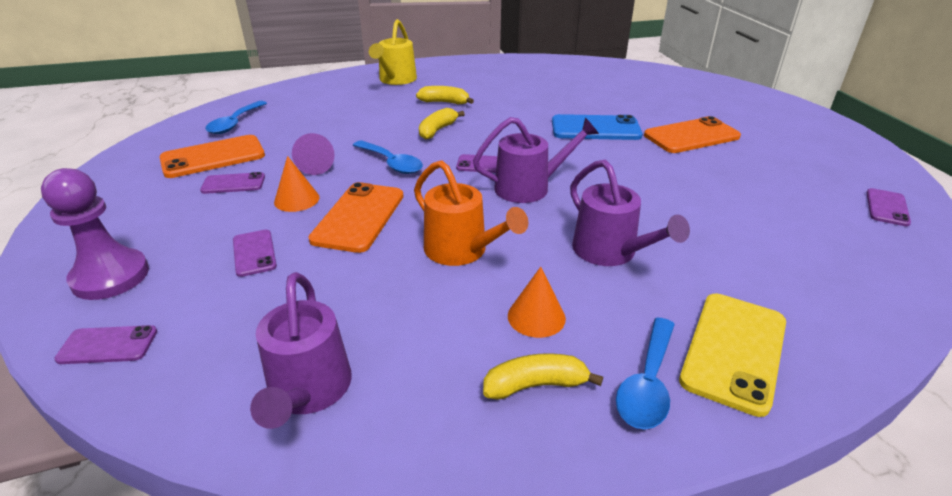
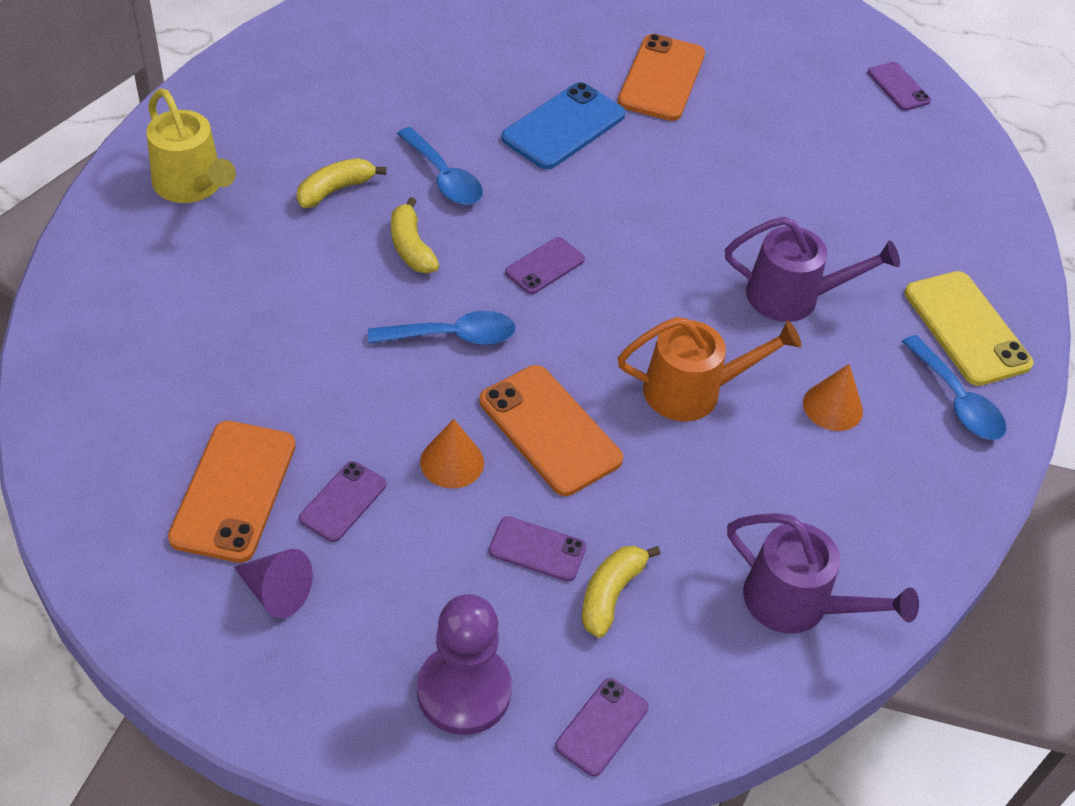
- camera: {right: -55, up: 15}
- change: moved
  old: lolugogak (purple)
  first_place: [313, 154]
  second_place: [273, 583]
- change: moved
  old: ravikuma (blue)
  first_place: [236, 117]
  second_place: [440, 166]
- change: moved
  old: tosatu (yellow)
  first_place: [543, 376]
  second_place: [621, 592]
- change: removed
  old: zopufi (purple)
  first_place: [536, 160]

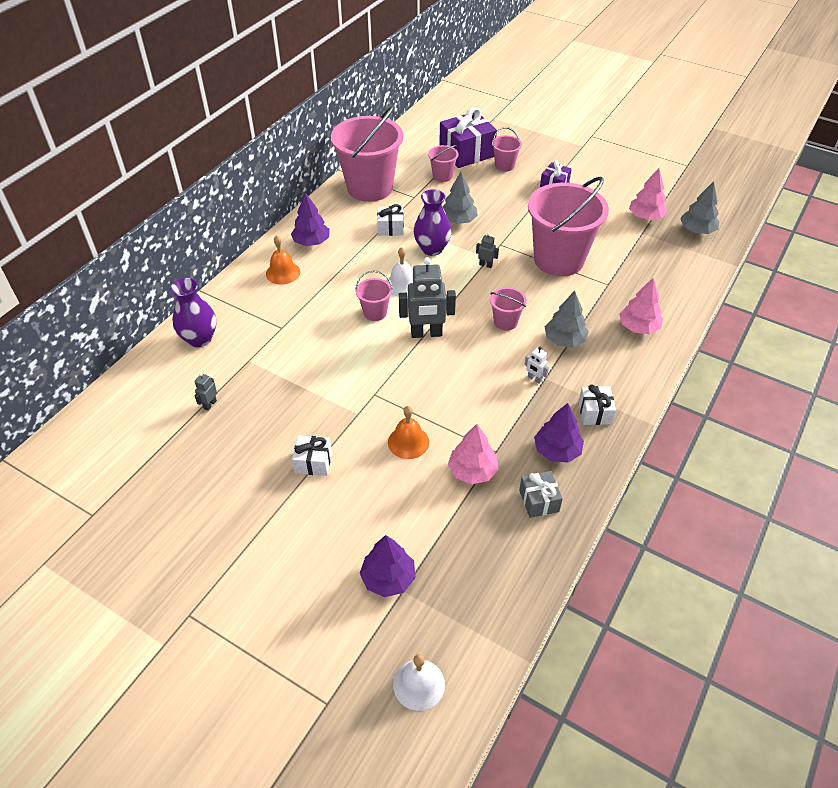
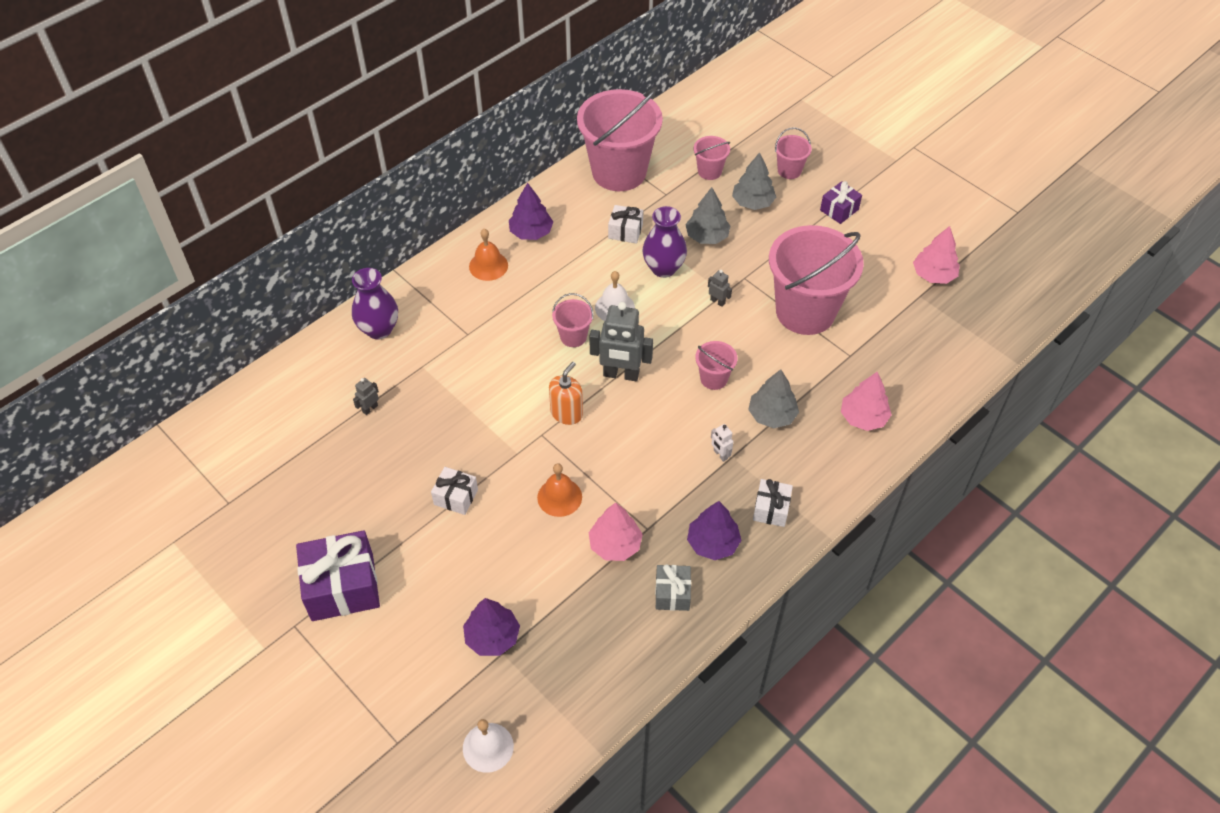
- camera: {right: 15, up: 5}
- change: moved
  old: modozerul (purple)
  first_place: [468, 137]
  second_place: [338, 575]
- change: added
  new: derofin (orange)
  second_place: [566, 393]
- change: moved
  old: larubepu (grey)
  first_place: [699, 207]
  second_place: [754, 181]

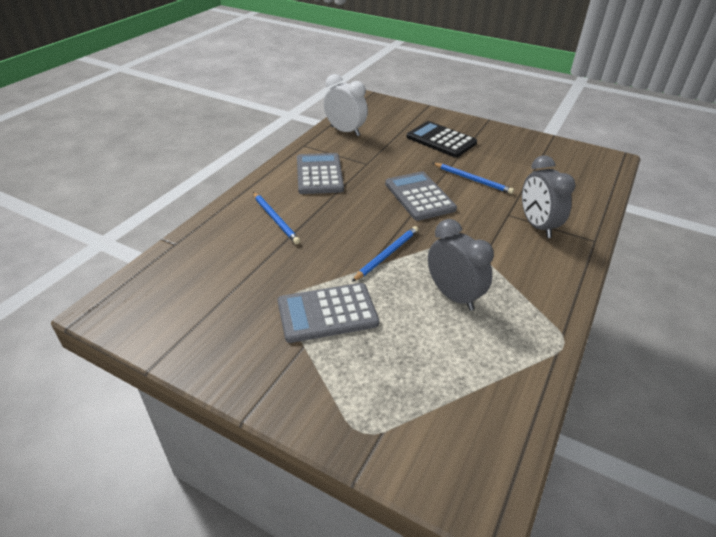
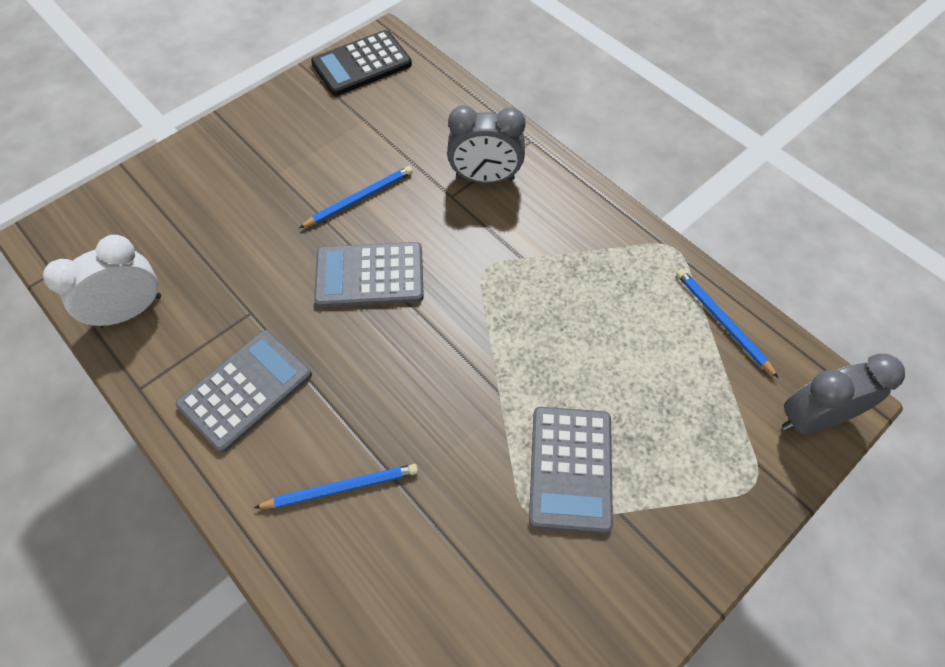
- camera: {right: -70, up: 20}
- change: turned
  old: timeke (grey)
  first_place: [320, 173]
  second_place: [244, 391]
  degrees: 120
- change: moved
  old: timeke (black)
  first_place: [441, 139]
  second_place: [361, 63]
- change: moved
  old: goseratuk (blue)
  first_place: [385, 254]
  second_place: [727, 323]
- change: moved
  old: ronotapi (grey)
  first_place: [461, 265]
  second_place: [843, 394]

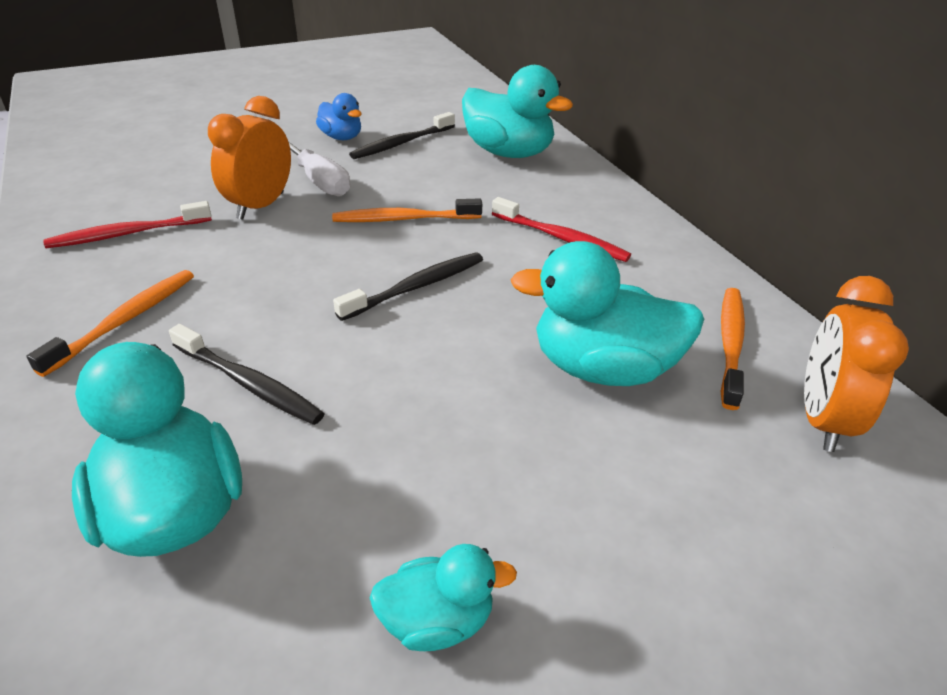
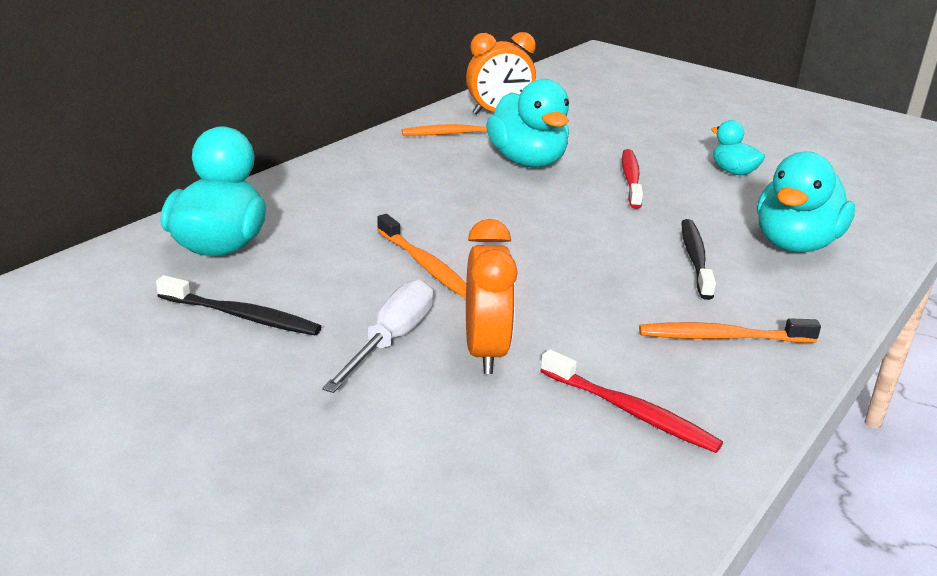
- camera: {right: -120, up: -10}
- change: turned
  old: ronotapi (orange)
  first_place: [249, 158]
  second_place: [492, 296]
  degrees: -90
- change: moved
  old: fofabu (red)
  first_place: [561, 229]
  second_place: [632, 179]
- change: removed
  old: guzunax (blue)
  first_place: [339, 116]
- change: removed
  old: fofabu (black)
  first_place: [408, 286]

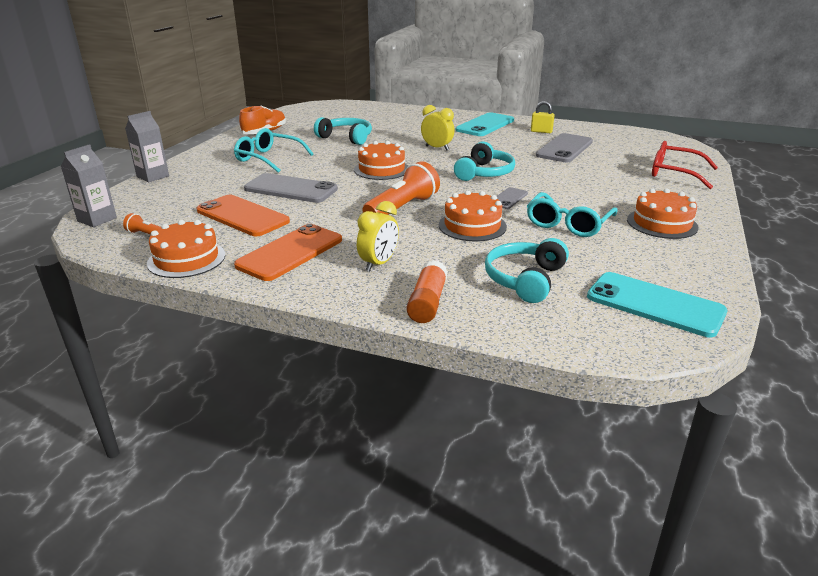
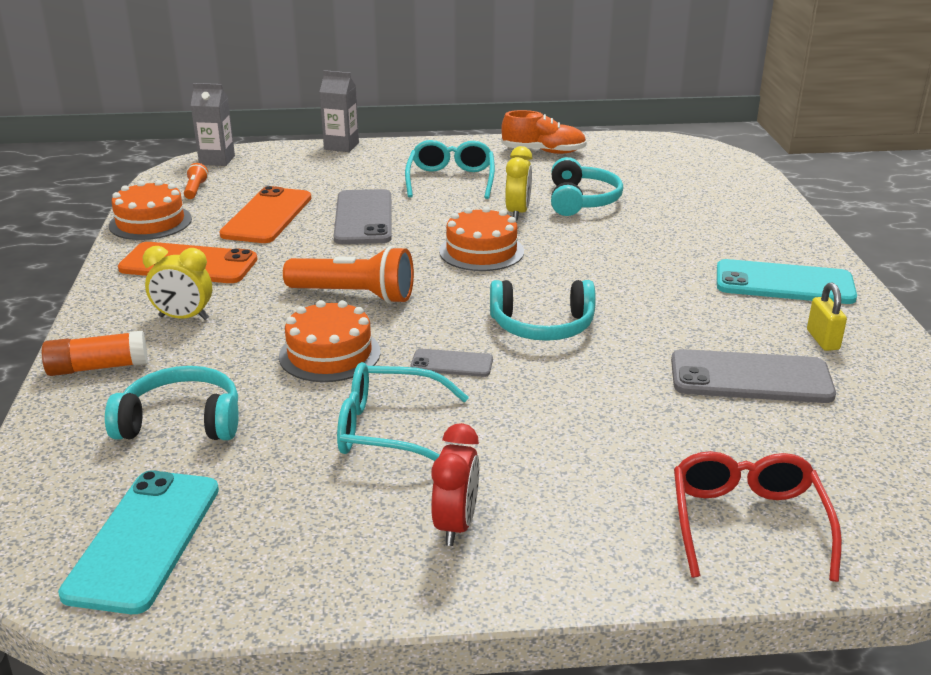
- camera: {right: 65, up: 0}
- change: replaced
  old: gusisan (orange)
  new: ronotapi (red)
  first_place: [663, 213]
  second_place: [455, 484]
- change: moved
  old: ronotapi (yellow)
  first_place: [438, 127]
  second_place: [518, 183]

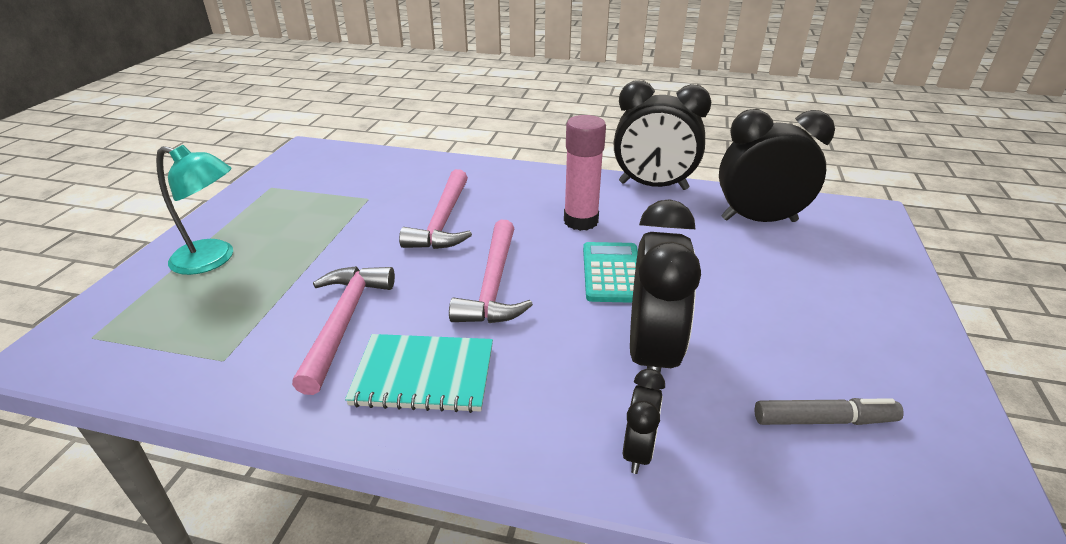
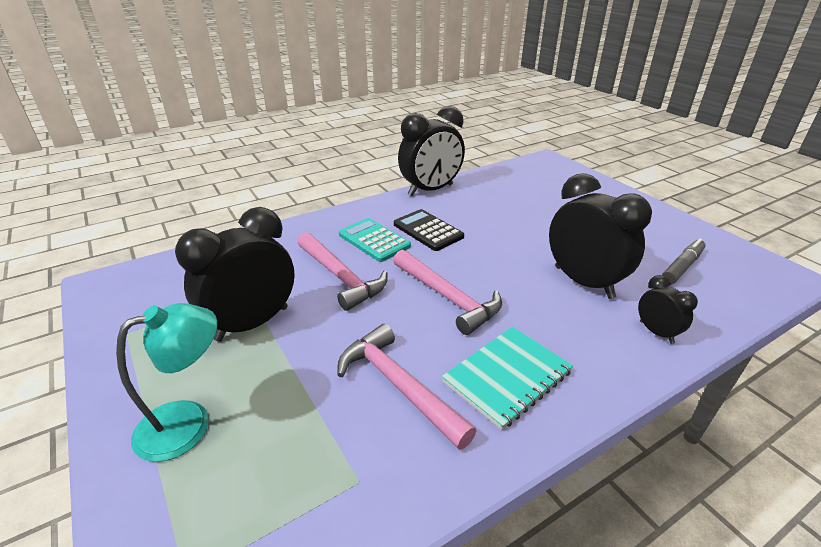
- camera: {right: -45, up: 0}
- change: moved
  old: ronotapi (black)
  first_place: [777, 165]
  second_place: [235, 274]
- change: moved
  old: timeke (turquoise)
  first_place: [610, 272]
  second_place: [375, 240]
- change: replaced
  old: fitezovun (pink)
  new: timeke (black)
  first_place: [585, 173]
  second_place: [429, 230]

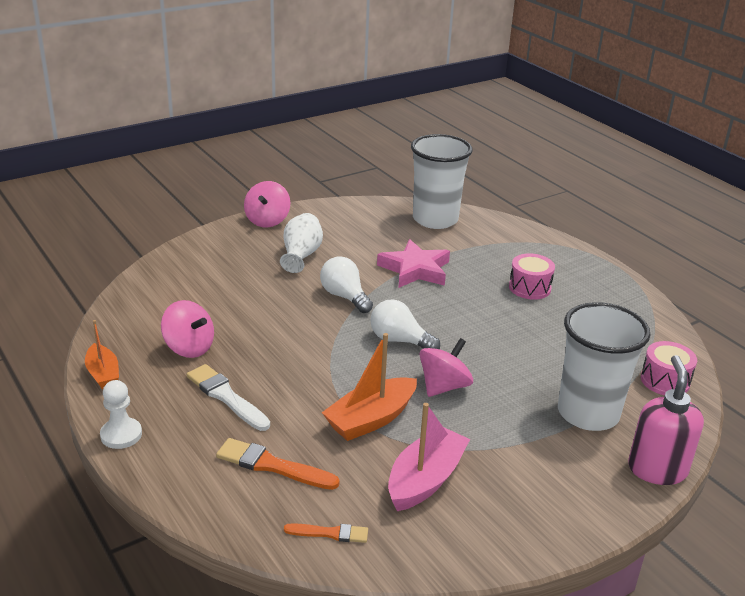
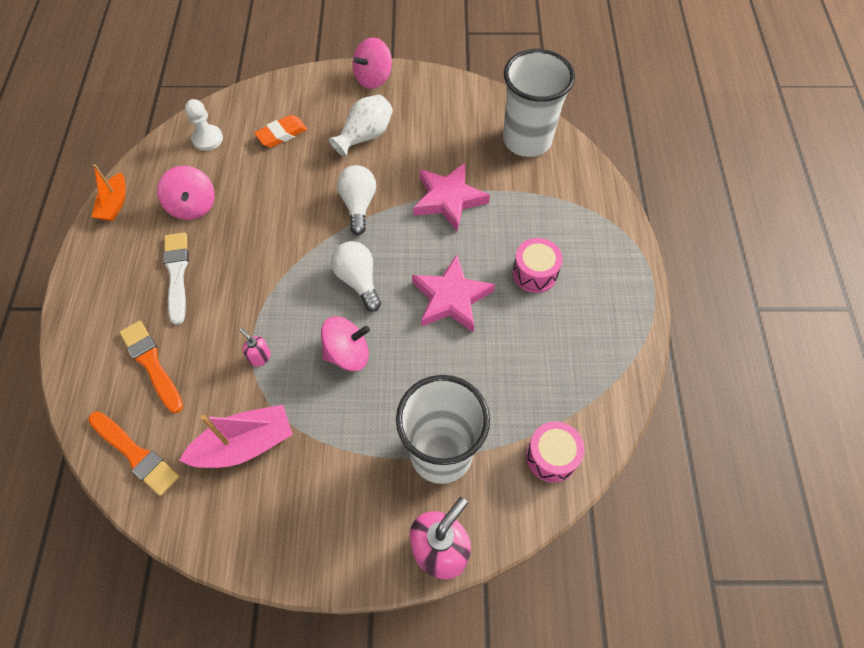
- camera: {right: 35, up: 30}
- change: resized
  old: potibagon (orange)
  first_place: [326, 533]
  second_place: [133, 453]
  factor: 1.65
- change: moved
  old: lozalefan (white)
  first_place: [121, 414]
  second_place: [204, 125]
- change: replaced
  old: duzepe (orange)
  new: derofin (pink)
  first_place: [369, 387]
  second_place: [255, 347]
- change: added
  new: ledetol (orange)
  second_place: [281, 131]
- change: added
  new: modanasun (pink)
  second_place: [453, 293]

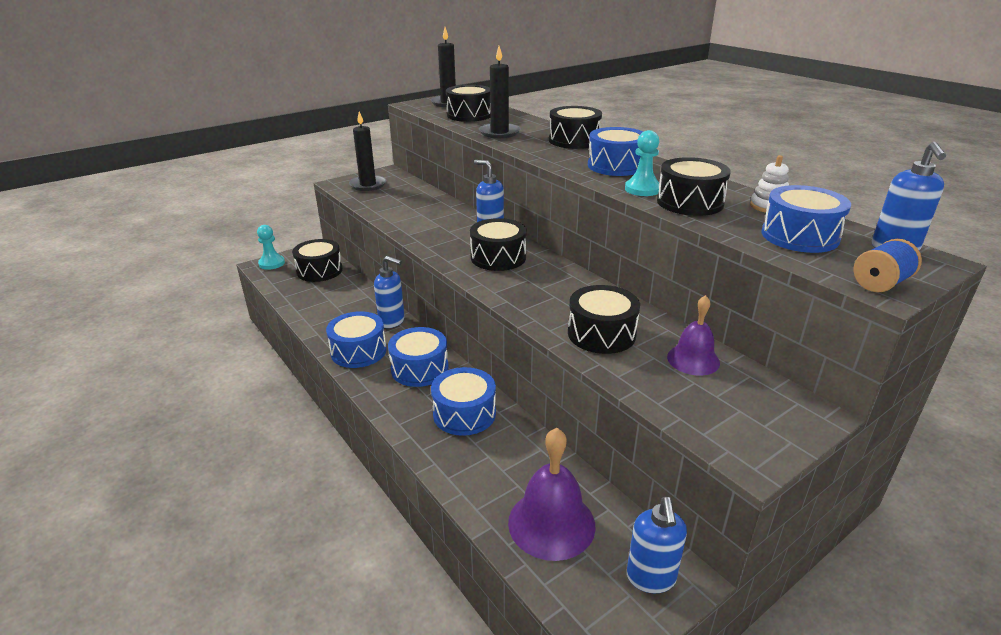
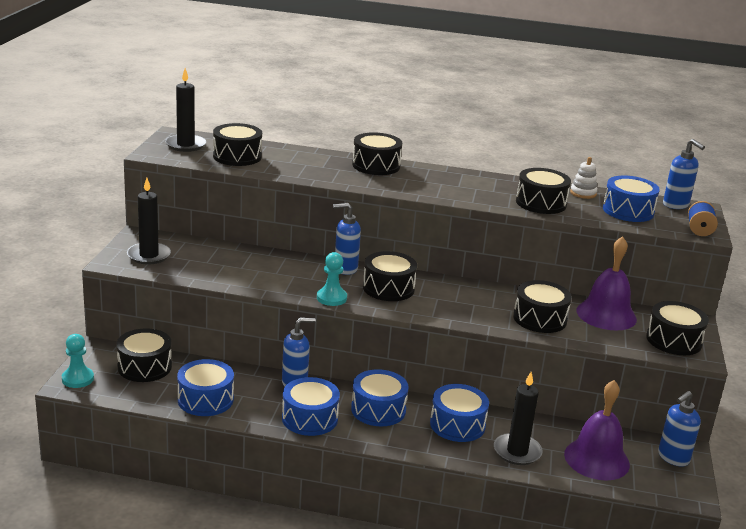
- camera: {right: -45, up: -5}
- change: moved
  old: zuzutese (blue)
  first_place: [615, 151]
  second_place: [205, 387]
- change: moved
  old: lozalefan (turquoise)
  first_place: [642, 163]
  second_place: [332, 279]
- change: moved
  old: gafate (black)
  first_place: [500, 92]
  second_place: [518, 418]
- change: resized
  old: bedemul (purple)
  first_place: [693, 335]
  second_place: [606, 283]
  factor: 1.59
- change: added
  new: zuzutese (black)
  second_place: [677, 328]
- change: turned
  old: derofin (blue)
  first_place: [657, 545]
  second_place: [679, 429]
  degrees: 90

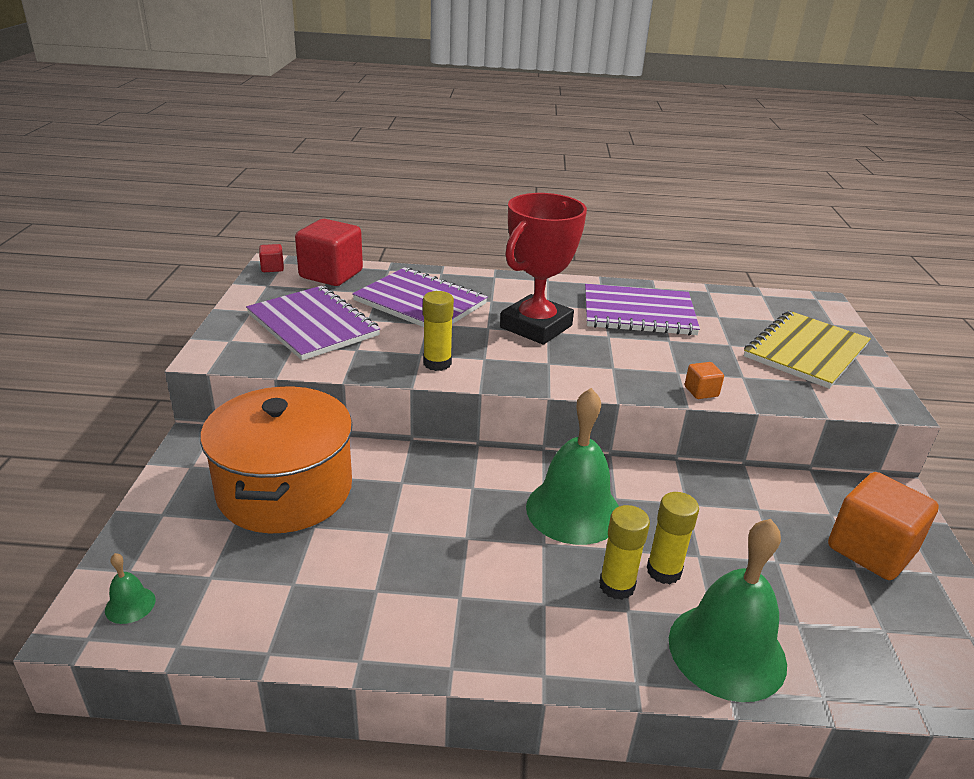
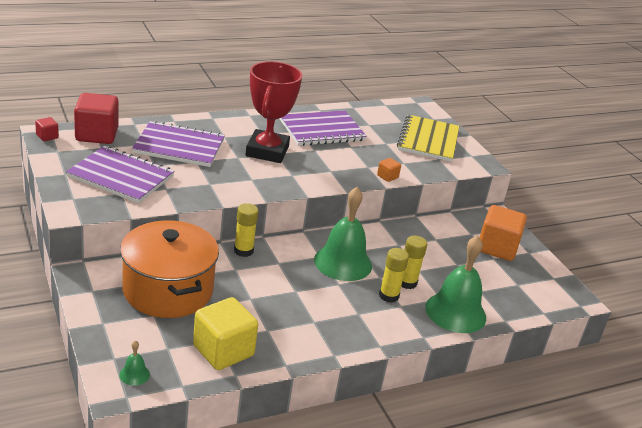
- camera: {right: -30, up: 0}
- change: added
  new: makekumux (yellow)
  second_place: [225, 333]
- change: moved
  old: fitezovun (yellow)
  first_place: [438, 331]
  second_place: [246, 230]

